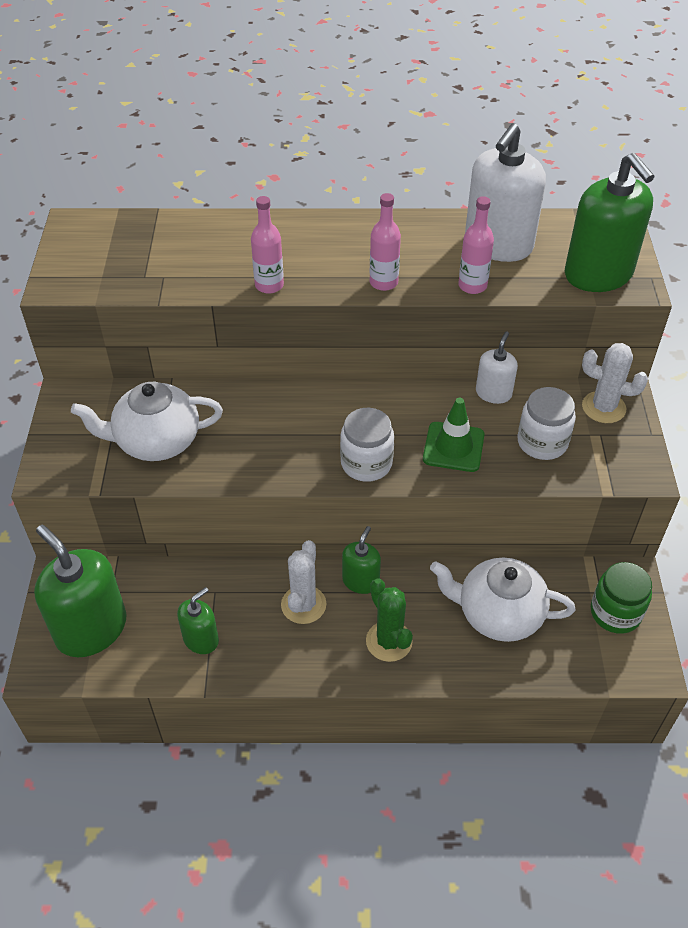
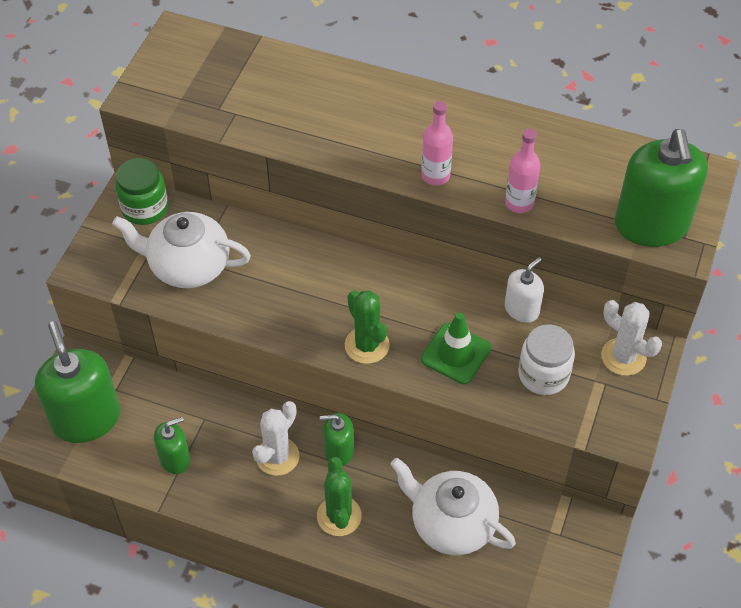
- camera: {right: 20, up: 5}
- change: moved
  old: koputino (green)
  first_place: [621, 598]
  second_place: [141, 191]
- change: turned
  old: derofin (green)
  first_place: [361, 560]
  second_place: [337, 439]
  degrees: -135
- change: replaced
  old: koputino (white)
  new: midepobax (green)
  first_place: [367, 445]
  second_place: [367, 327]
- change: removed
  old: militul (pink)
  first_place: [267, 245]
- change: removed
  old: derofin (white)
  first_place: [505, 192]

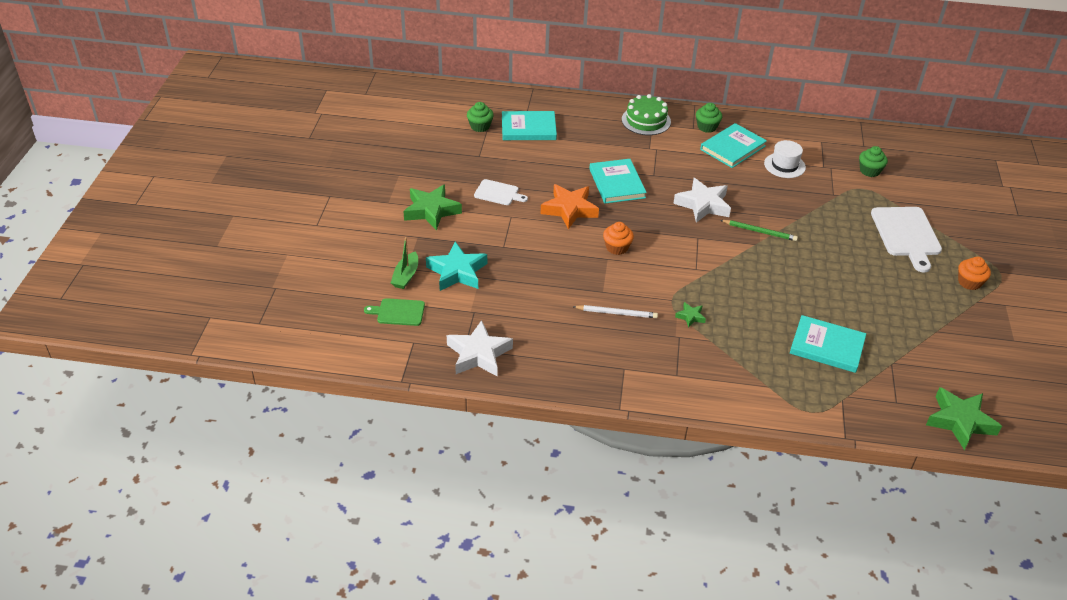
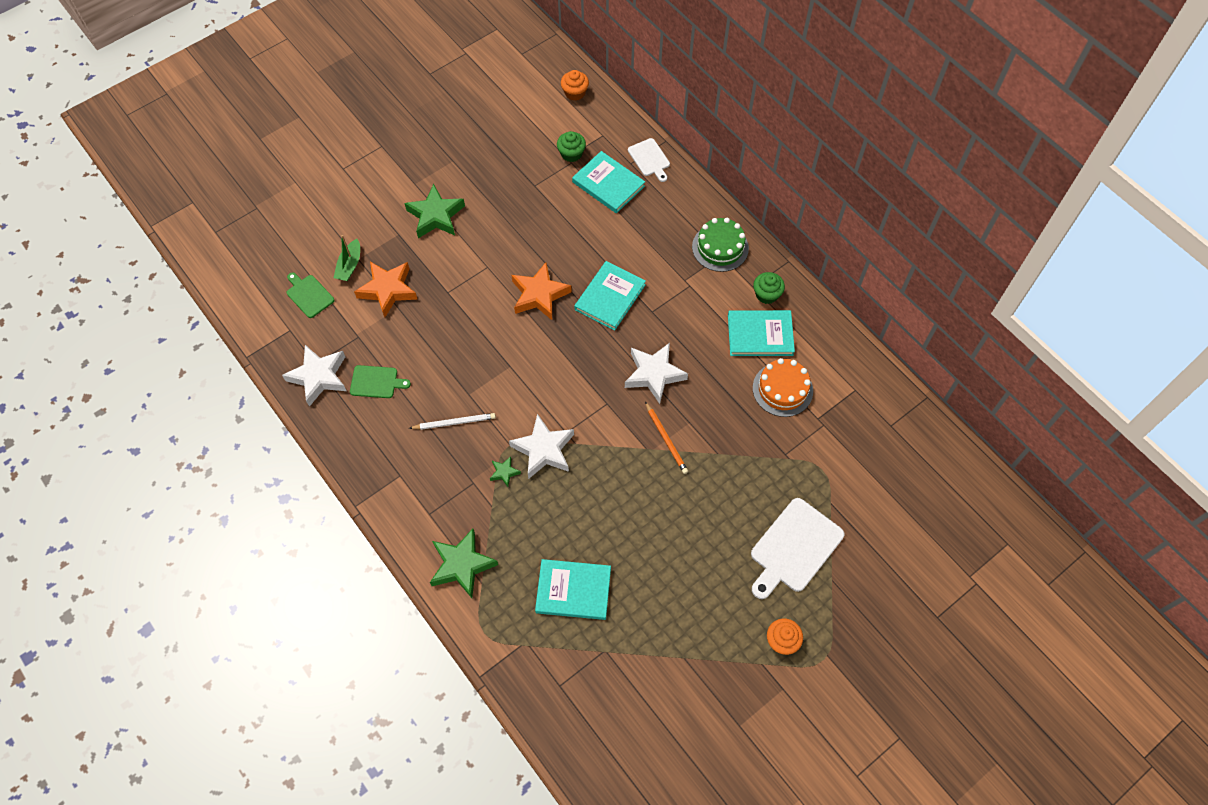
- camera: {right: 45, up: 20}
- change: turned
  old: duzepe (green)
  first_place: [404, 263]
  second_place: [347, 258]
  degrees: -45
- change: added
  new: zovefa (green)
  second_place: [380, 381]
- change: recoloured
  old: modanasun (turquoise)
  new: modanasun (orange)
  first_place: [456, 266]
  second_place: [386, 289]
- change: turned
  old: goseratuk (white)
  first_place: [615, 311]
  second_place: [452, 421]
  degrees: -60
- change: moved
  old: modanasun (green)
  first_place: [964, 418]
  second_place: [464, 563]
- change: added
  new: modanasun (white)
  second_place: [541, 446]
- change: turned
  old: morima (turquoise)
  first_place: [828, 344]
  second_place: [573, 589]
  degrees: -60
- change: moved
  old: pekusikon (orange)
  first_place: [618, 238]
  second_place: [575, 85]
- change: moved
  old: zovefa (white)
  first_place: [501, 192]
  second_place: [649, 160]
- change: recoloured
  old: goseratuk (green)
  new: goseratuk (orange)
  first_place: [759, 230]
  second_place: [666, 438]
- change: replaced
  old: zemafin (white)
  new: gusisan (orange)
  first_place: [785, 159]
  second_place: [783, 387]
- change: removed
  old: pekusikon (green)
  first_place: [873, 161]

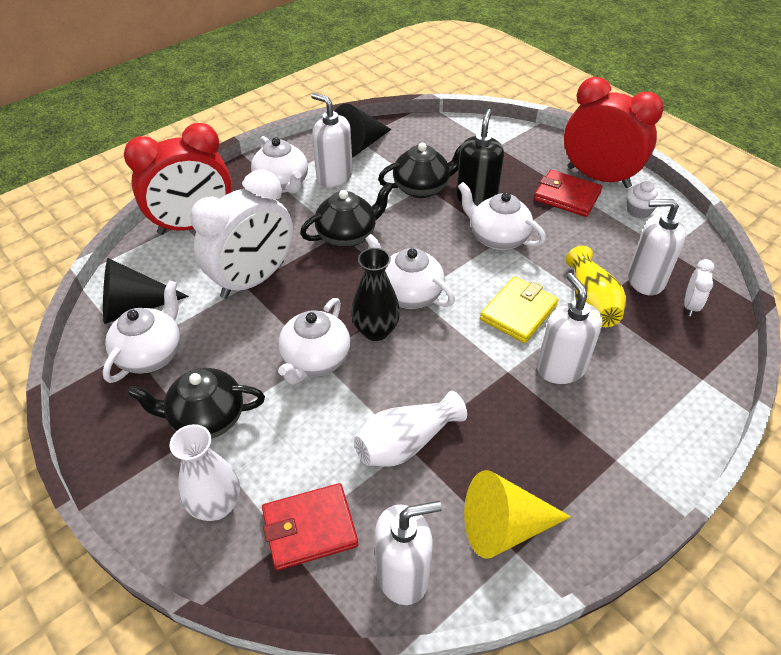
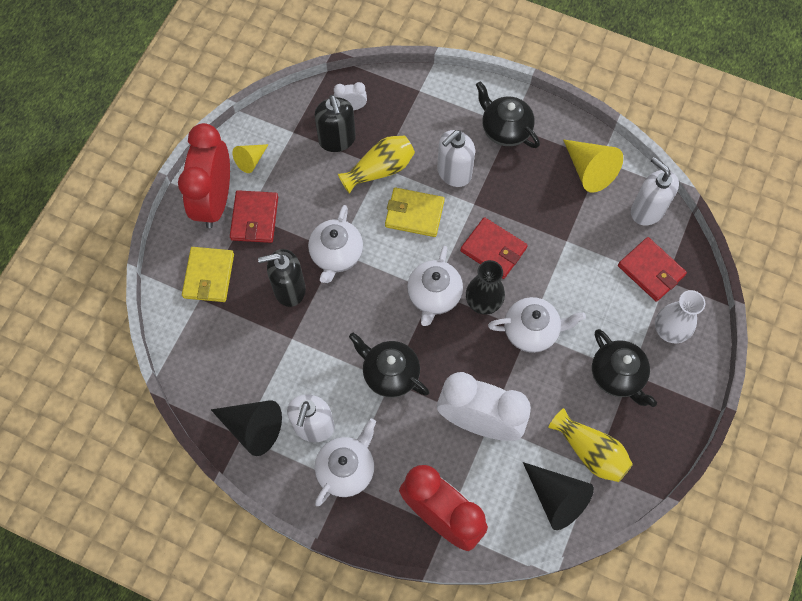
- camera: {right: -115, up: 20}
- change: added
  new: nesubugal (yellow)
  second_place: [208, 274]
- change: replaced
  old: pekusikon (white)
  new: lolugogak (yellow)
  first_place: [643, 200]
  second_place: [250, 158]
- change: recoloured
  old: derofin (white)
  new: derofin (black)
  first_place: [657, 247]
  second_place: [335, 123]
- change: added
  new: nesubugal (red)
  second_place: [494, 248]
- change: moved
  old: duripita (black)
  first_place: [419, 170]
  second_place: [508, 114]
- change: replaced
  old: duripita (white)
  new: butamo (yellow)
  first_place: [141, 331]
  second_place: [590, 445]
- change: removed
  old: butamo (white)
  first_place: [410, 429]

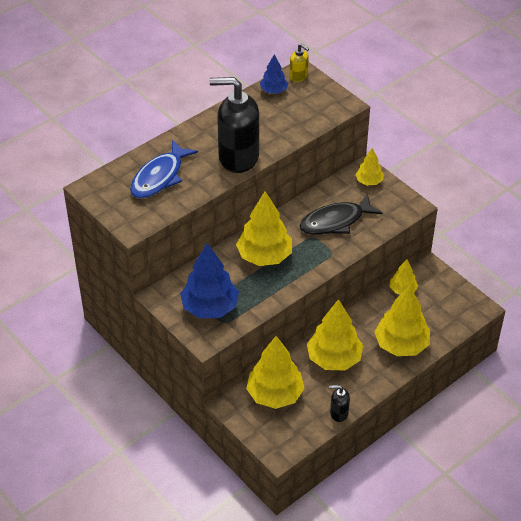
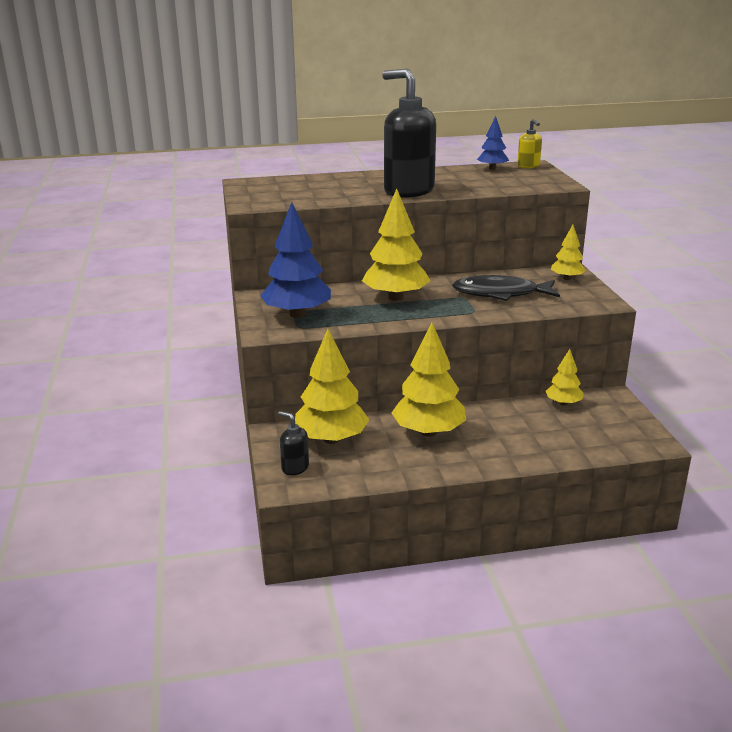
- camera: {right: 30, up: -20}
- change: moved
  old: derofin (black)
  first_place: [339, 403]
  second_place: [293, 443]
- change: removed
  old: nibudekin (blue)
  first_place: [164, 169]
- change: removed
  old: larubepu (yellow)
  first_place: [402, 320]

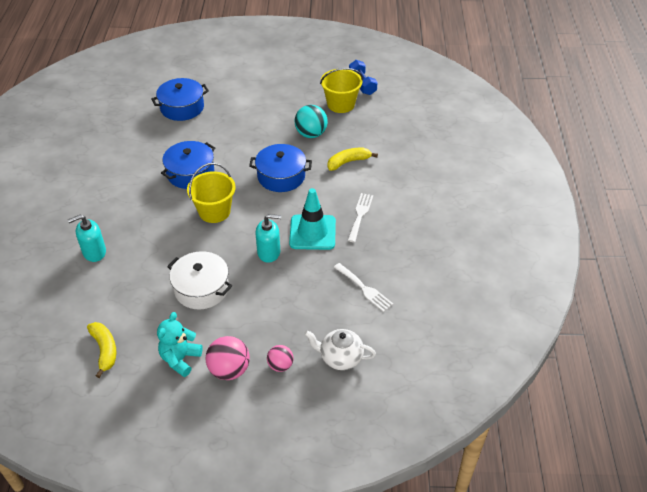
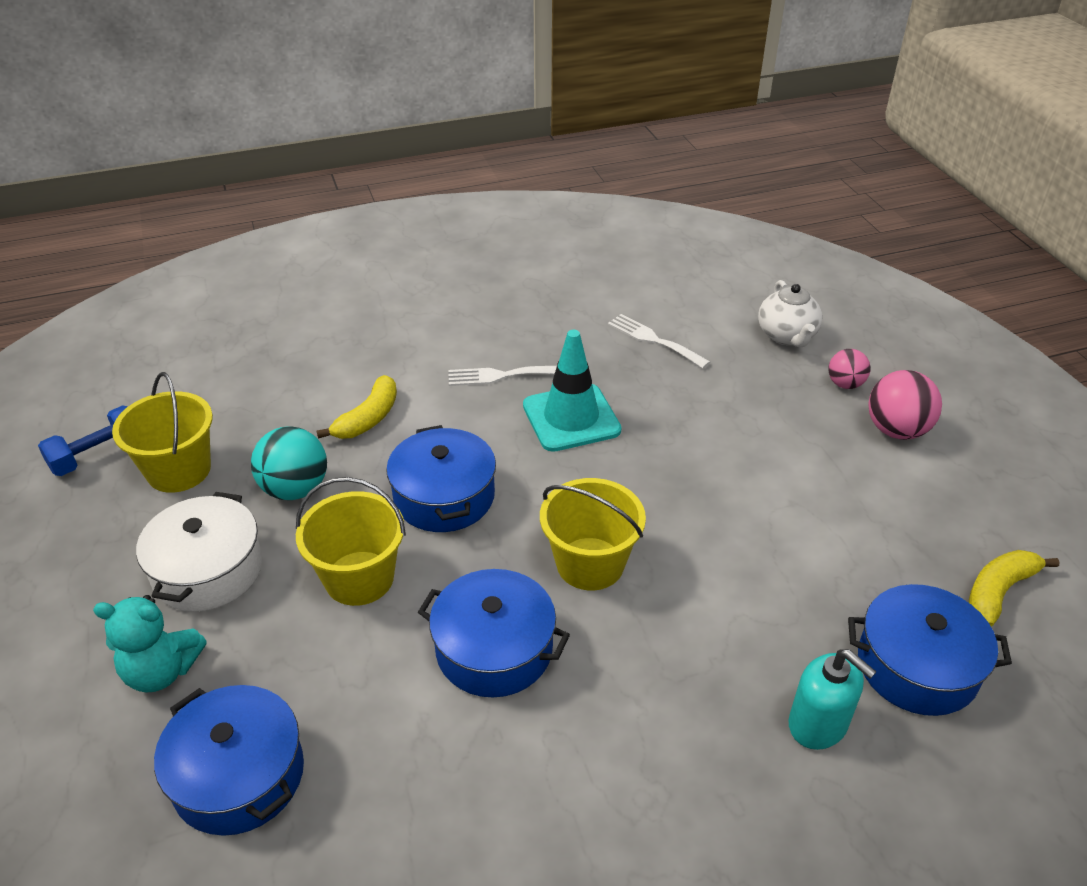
- camera: {right: -110, up: -5}
- change: moved
  old: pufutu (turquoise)
  first_place: [180, 344]
  second_place: [150, 643]
- change: moved
  old: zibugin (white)
  first_place: [199, 280]
  second_place: [199, 552]
- change: added
  new: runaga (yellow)
  second_place: [351, 541]
- change: turned
  old: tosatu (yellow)
  first_place: [352, 159]
  second_place: [357, 407]
  degrees: -105
- change: turned
  old: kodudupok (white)
  first_place: [363, 287]
  second_place: [659, 341]
  degrees: -75
- change: added
  new: zibugin (blue)
  second_place: [930, 650]
- change: removed
  old: derofin (turquoise)
  first_place: [268, 238]

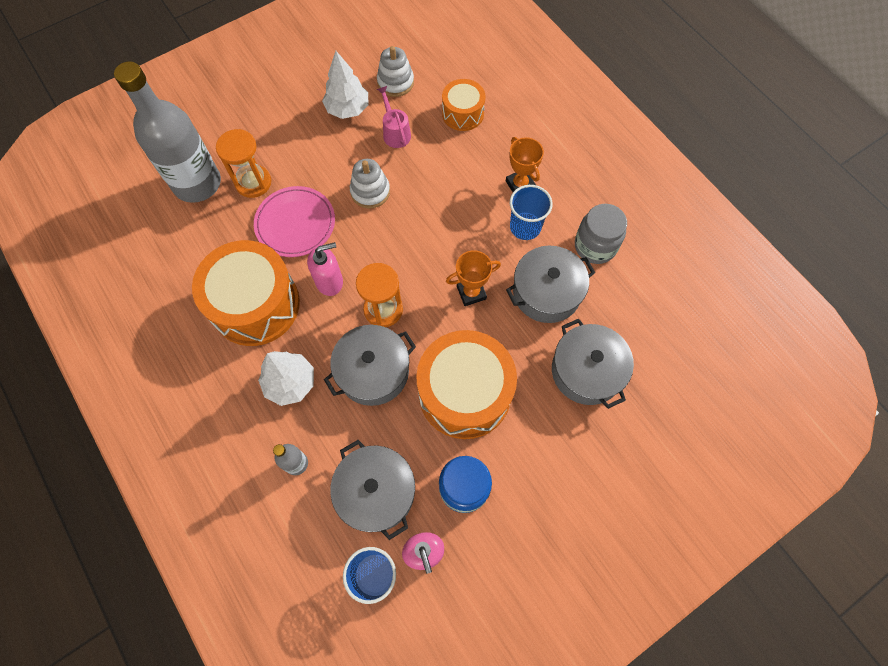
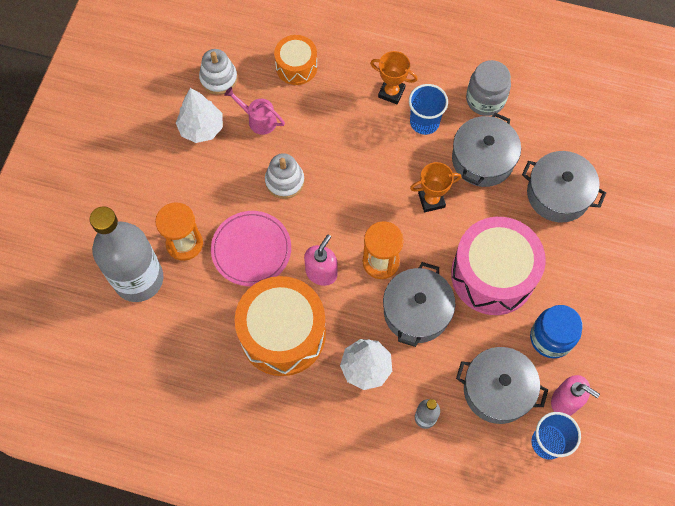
- camera: {right: -40, up: 0}
- change: turned
  old: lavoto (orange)
  first_place: [473, 278]
  second_place: [435, 187]
  degrees: 45
- change: recoloured
  old: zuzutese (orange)
  new: zuzutese (pink)
  first_place: [466, 384]
  second_place: [498, 266]

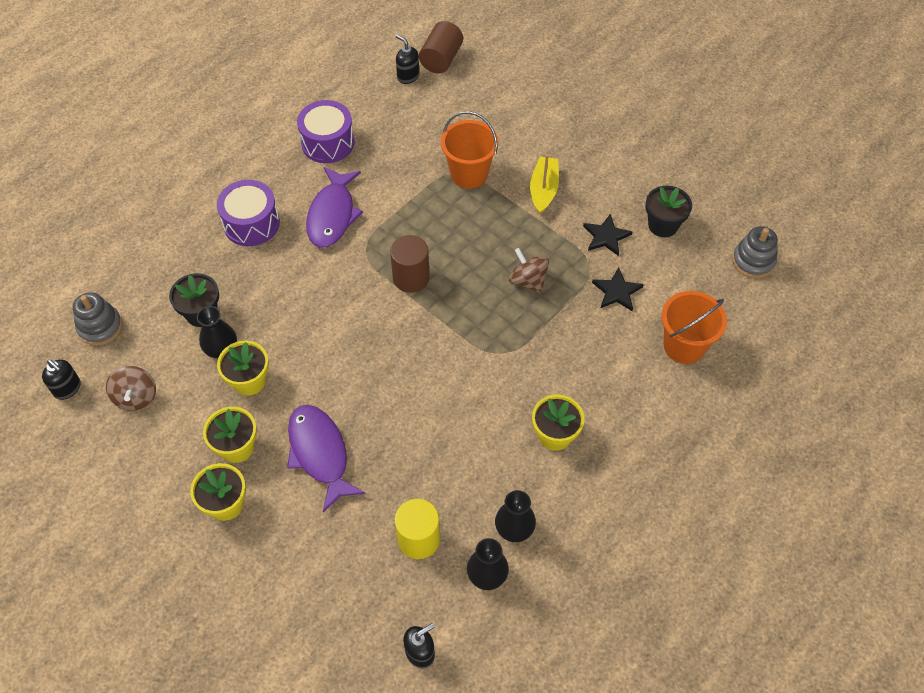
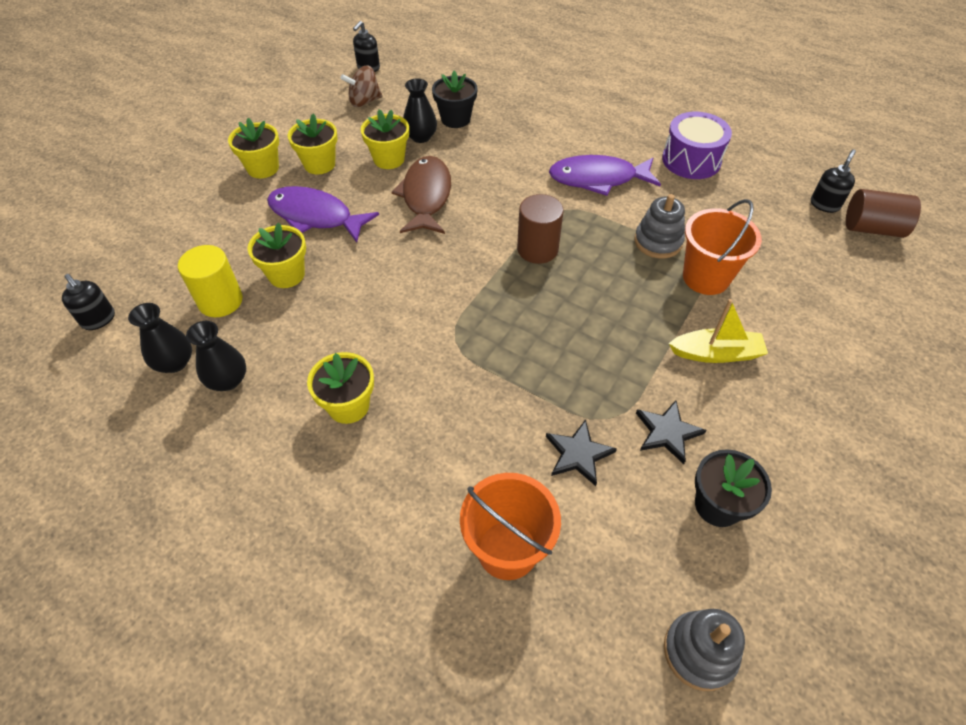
- camera: {right: 80, up: -5}
- change: added
  new: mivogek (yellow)
  second_place: [277, 255]
- change: turned
  old: nibudekin (purple)
  first_place: [326, 458]
  second_place: [323, 214]
  degrees: -120
- change: added
  new: nibudekin (brown)
  second_place: [421, 195]
- change: moved
  old: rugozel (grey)
  first_place: [97, 319]
  second_place: [659, 226]
- change: removed
  old: zuzutese (purple)
  first_place: [248, 213]
- change: removed
  old: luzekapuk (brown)
  first_place: [529, 270]

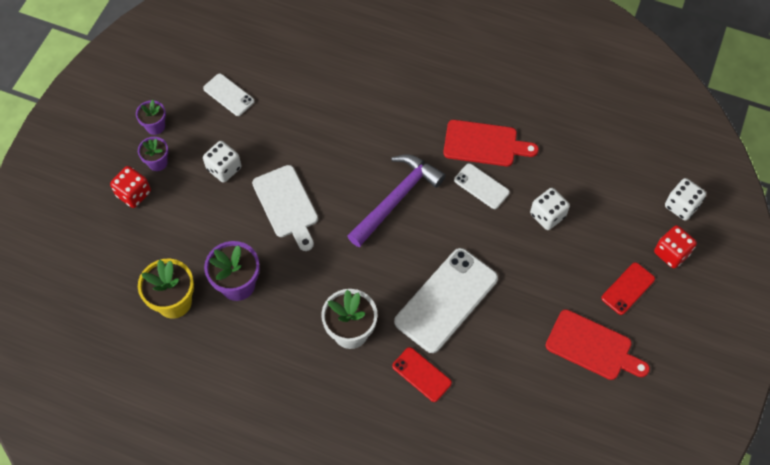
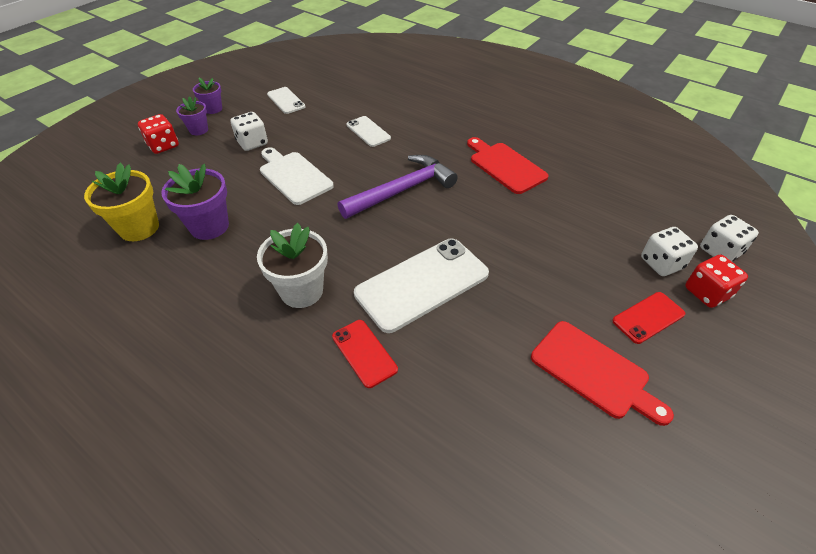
- camera: {right: 15, up: -15}
- change: turned
  old: zovefa (white)
  first_place: [285, 208]
  second_place: [297, 176]
  degrees: 150
- change: moved
  old: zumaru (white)
  first_place: [482, 186]
  second_place: [369, 131]
- change: turned
  old: zovefa (red)
  first_place: [491, 143]
  second_place: [508, 165]
  degrees: -150
- change: moved
  old: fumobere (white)
  first_place: [550, 209]
  second_place: [669, 251]

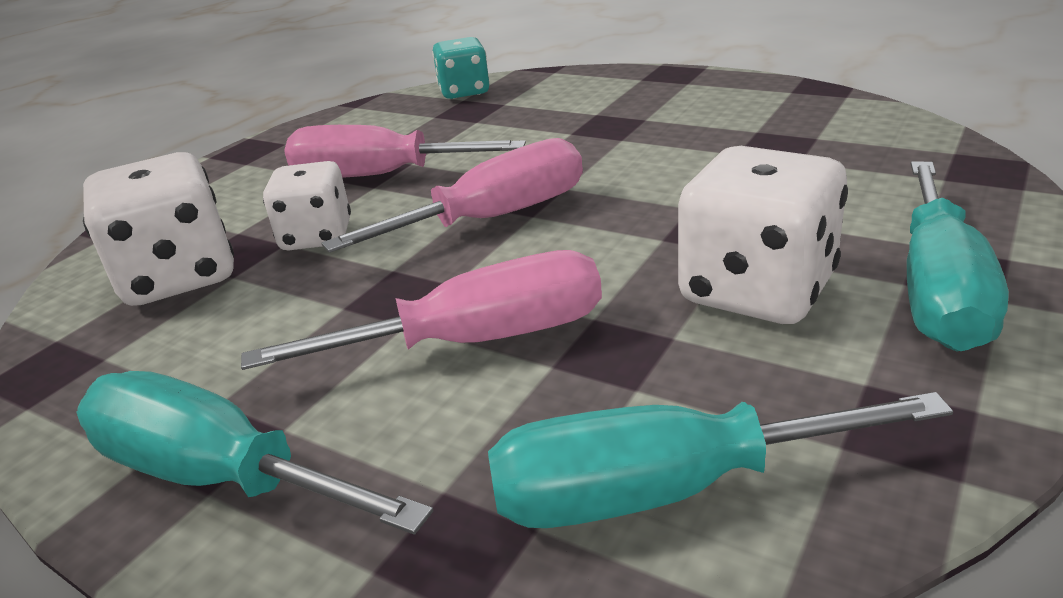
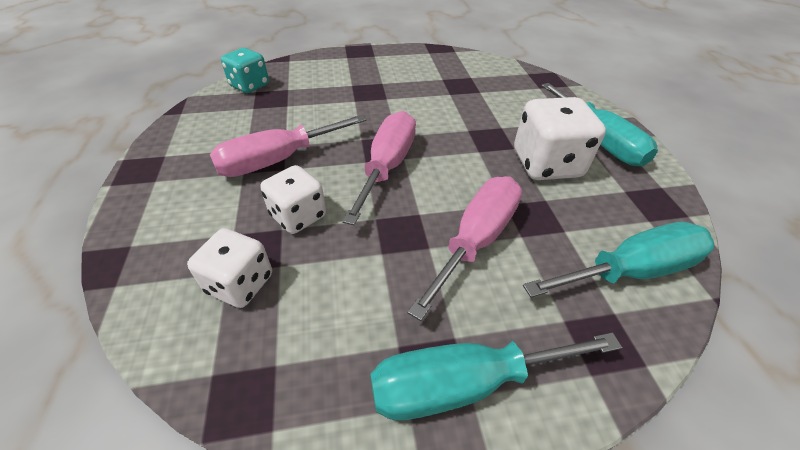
- camera: {right: -45, up: 15}
- change: resized
  old: fumobere (white)
  first_place: [158, 229]
  second_place: [229, 268]
  factor: 0.65
- change: turned
  old: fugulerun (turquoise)
  first_place: [720, 460]
  second_place: [618, 260]
  degrees: -150

